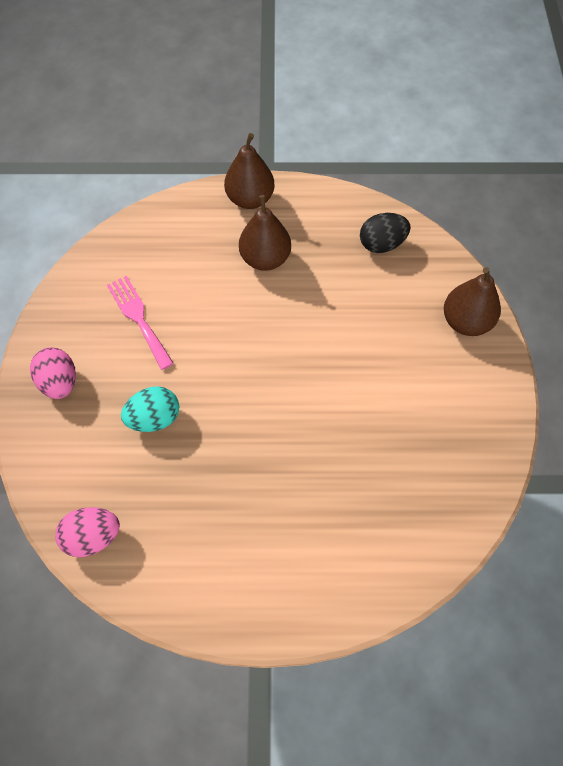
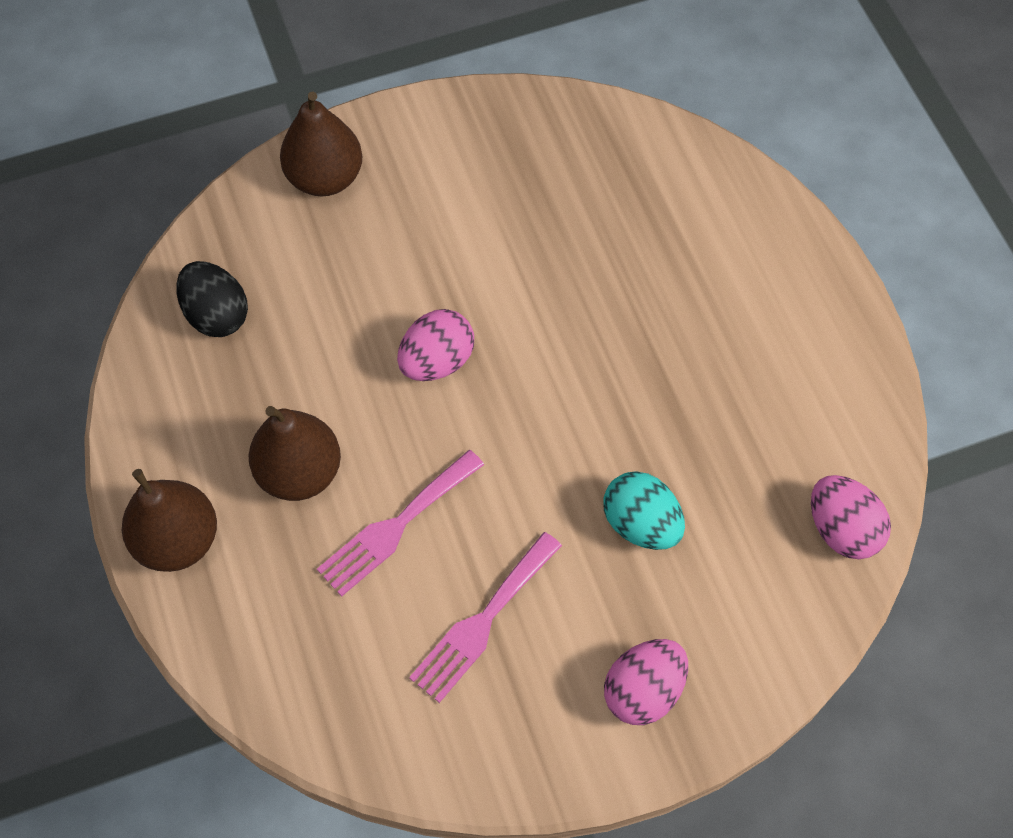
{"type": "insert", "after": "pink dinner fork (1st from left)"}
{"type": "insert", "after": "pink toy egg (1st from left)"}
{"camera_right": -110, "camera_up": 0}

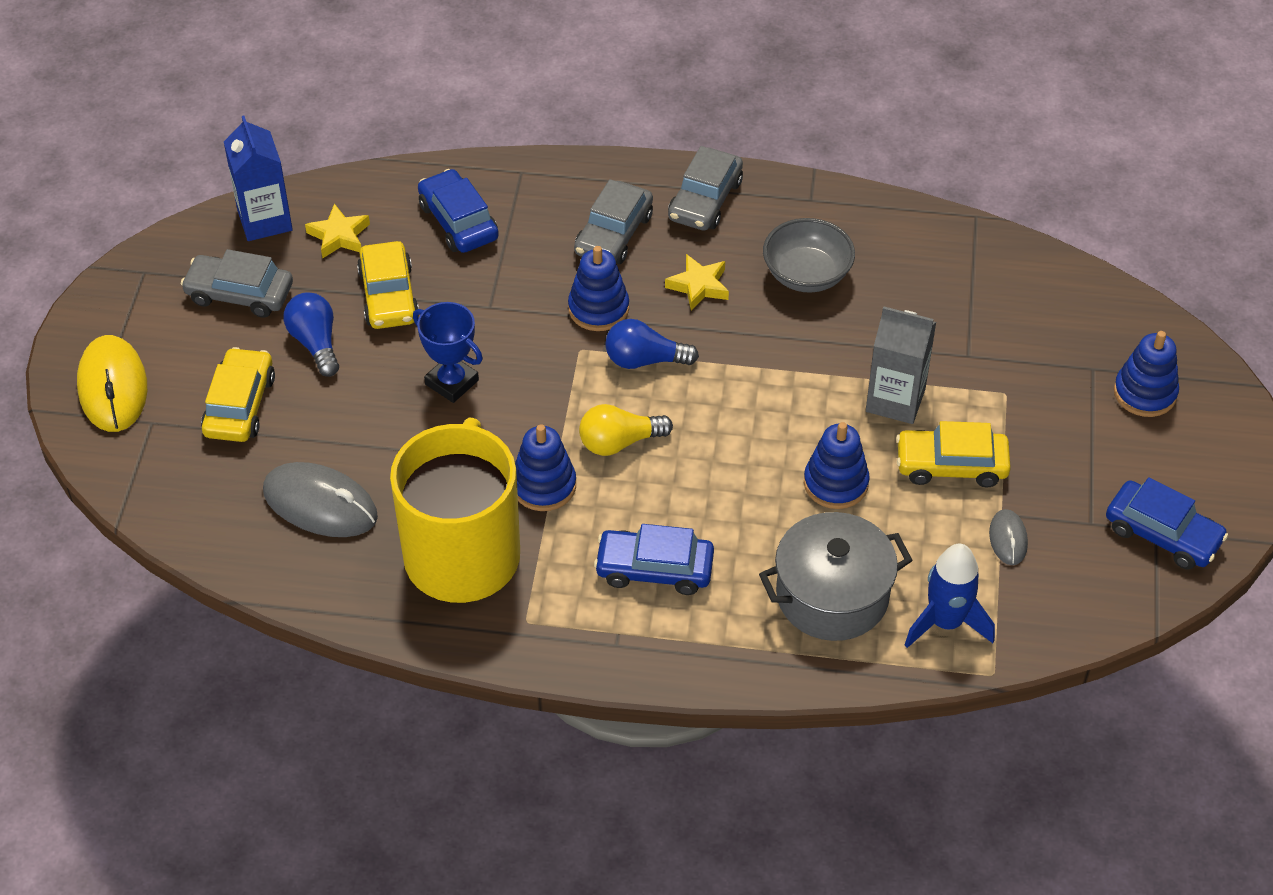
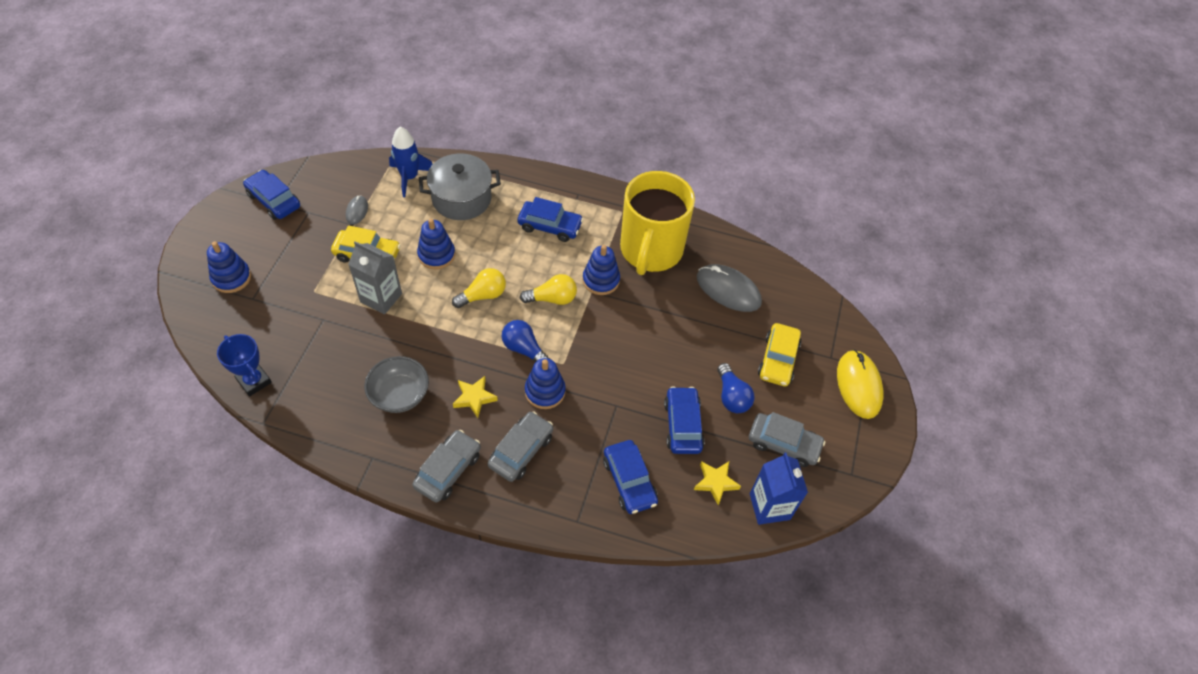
{"type": "insert", "after": "golden bulb (1st from left)"}
{"type": "move", "before": "blue trophy"}
{"type": "recolor", "before": "golden car (2nd from left)", "after": "blue car (4th from left)"}
{"type": "rotate", "before": "blue bulb (2nd from left in the first image)", "turn": -150}
{"camera_right": -175, "camera_up": 5}

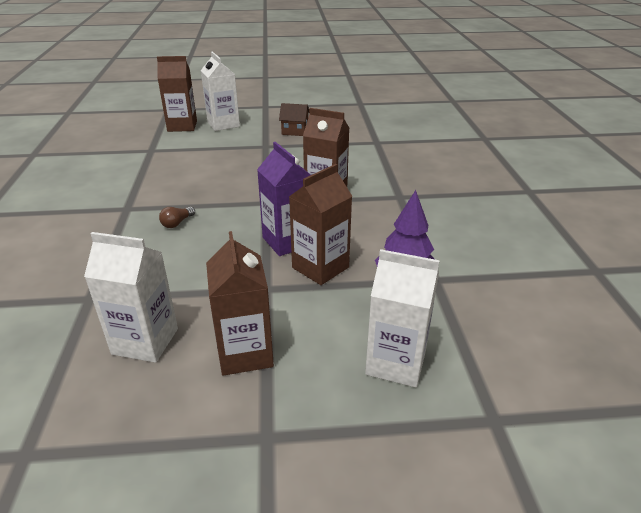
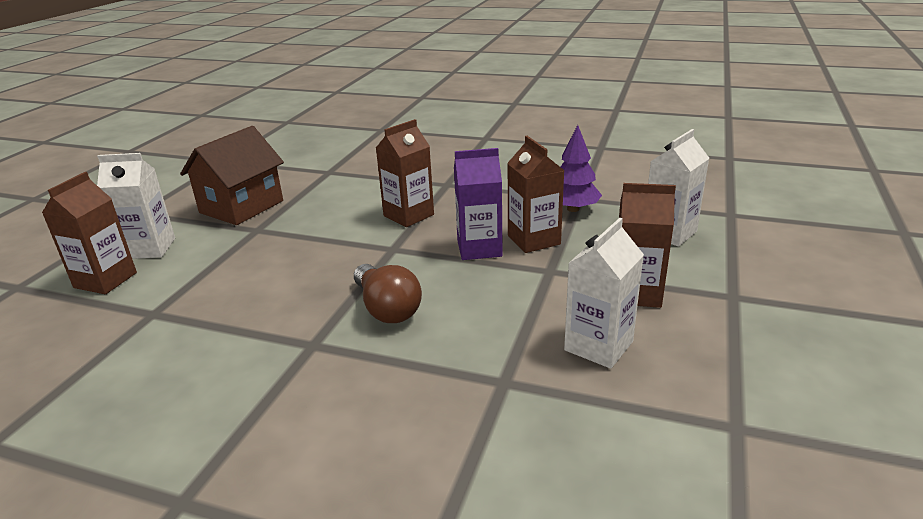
{"type": "resize", "before": "brown bulb", "scale": 2.08}
{"type": "resize", "before": "brown cottage", "scale": 2.02}
{"camera_right": -65, "camera_up": -5}

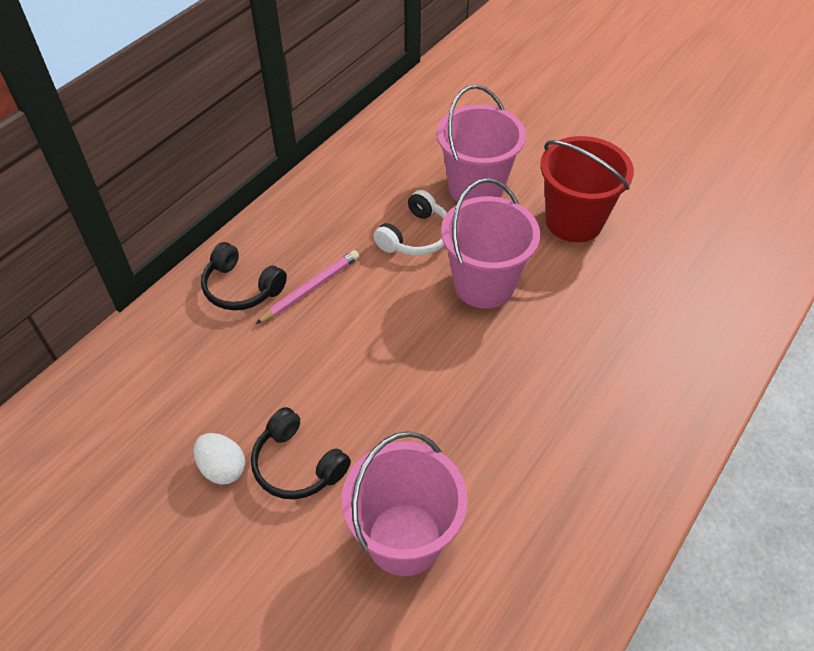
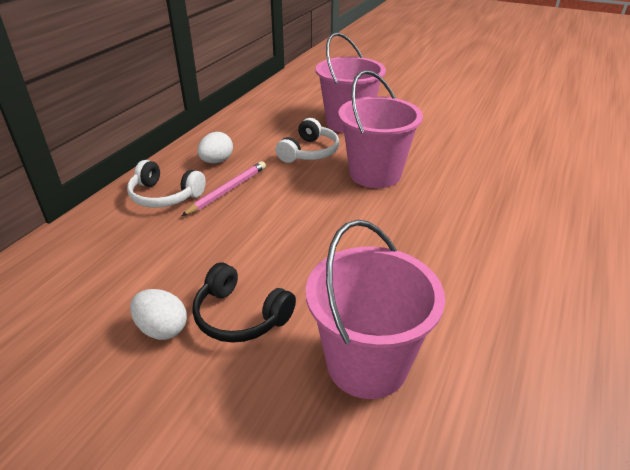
{"type": "delete", "before": "red pail"}
{"type": "insert", "after": "white toy egg (2nd from left)"}
{"type": "recolor", "before": "black headphones (1st from left)", "after": "white headphones (1st from left)"}
{"camera_right": -10, "camera_up": -15}

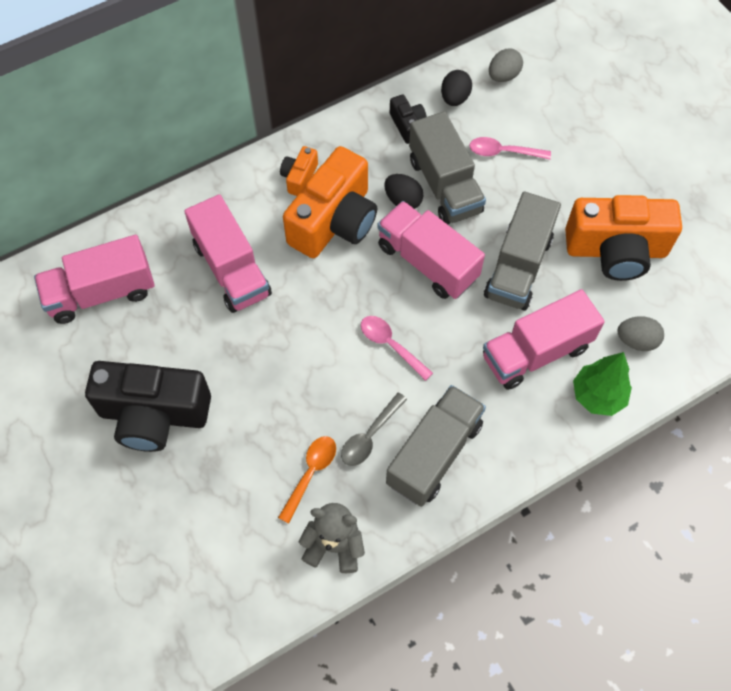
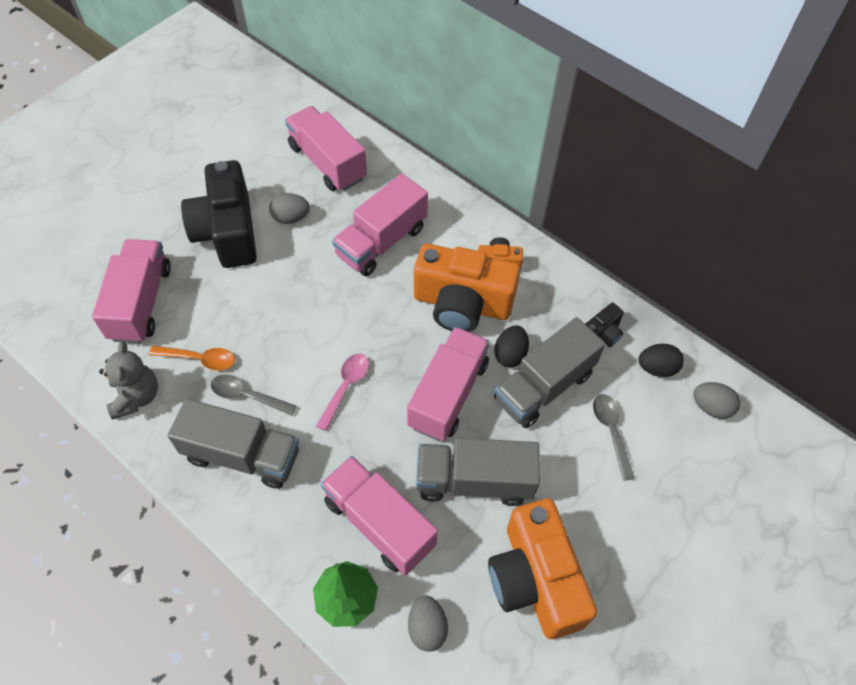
{"type": "insert", "after": "pink truck (1st from left)"}
{"type": "insert", "after": "ash-grey toy egg (1st from left)"}
{"type": "recolor", "before": "pink teaspoon (2nd from left)", "after": "ash-grey teaspoon (2nd from left)"}
{"camera_right": 70, "camera_up": -5}

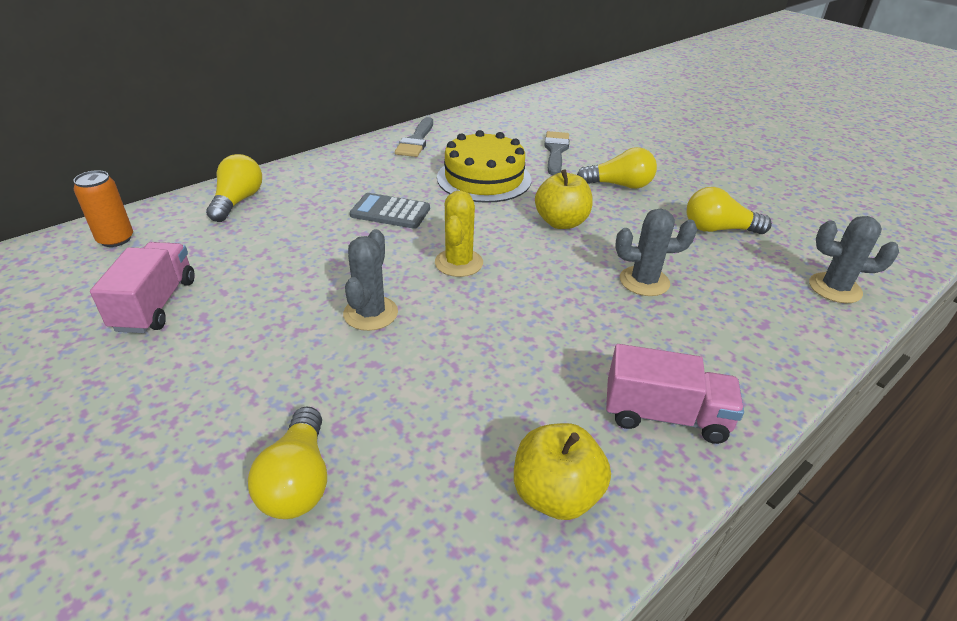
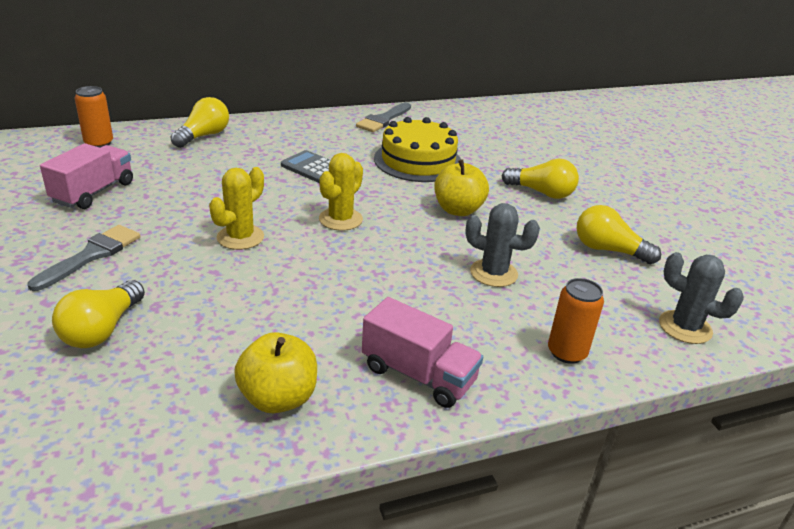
{"type": "insert", "after": "orange soda can (2nd from left)"}
{"type": "move", "before": "ash-grey brush (2nd from left in the first image)", "after": "ash-grey brush (1st from left)"}
{"type": "recolor", "before": "ash-grey cactus (1st from left)", "after": "golden cactus (1st from left)"}
{"camera_right": 20, "camera_up": -5}

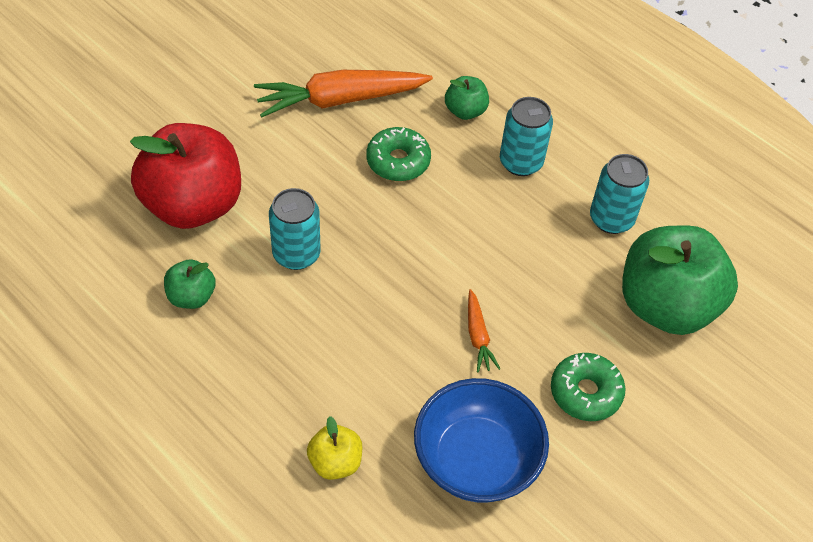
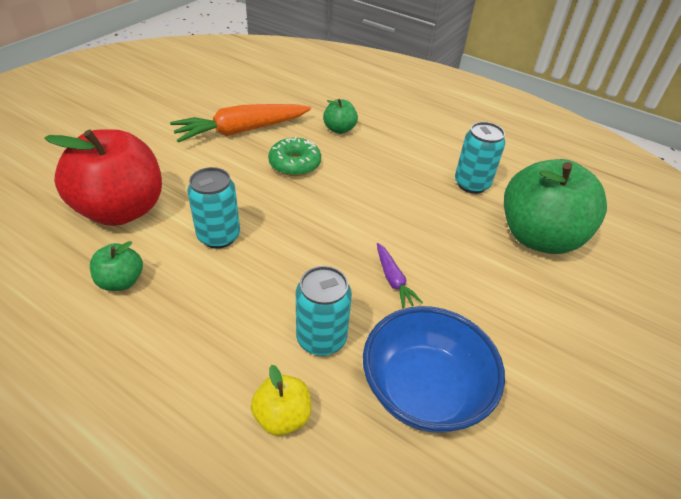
{"type": "delete", "before": "leaf-green glazed donut (2nd from left)"}
{"type": "move", "before": "aqua soda can (2nd from left)"}
{"type": "recolor", "before": "orange toy carrot (2nd from left)", "after": "purple toy carrot"}
{"camera_right": -10, "camera_up": -10}

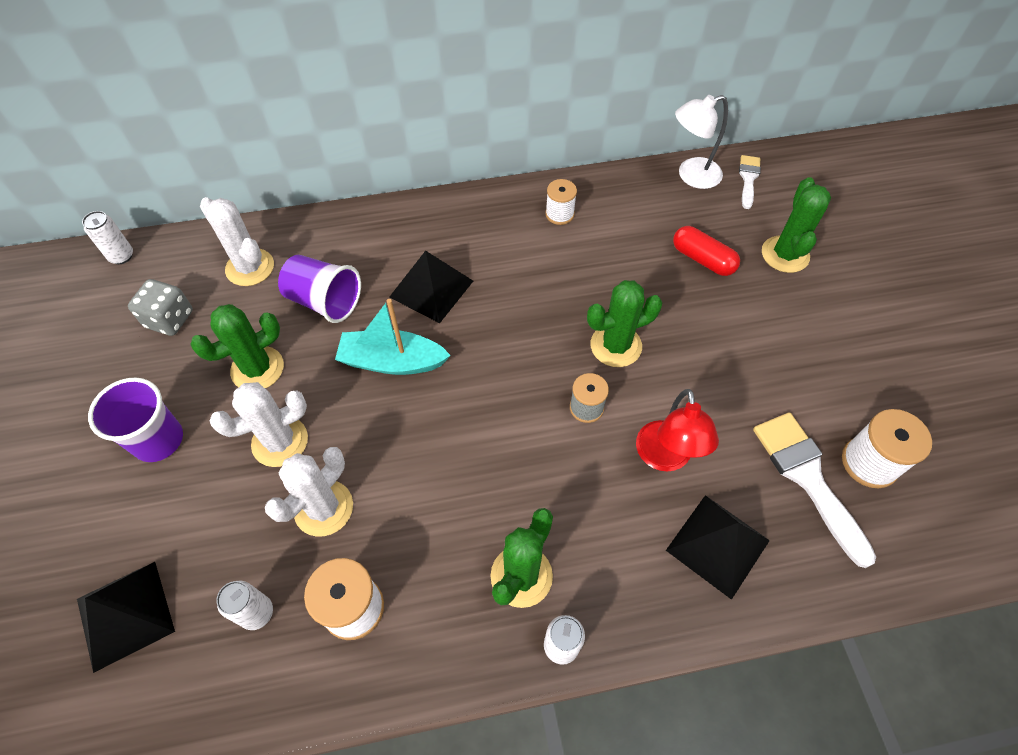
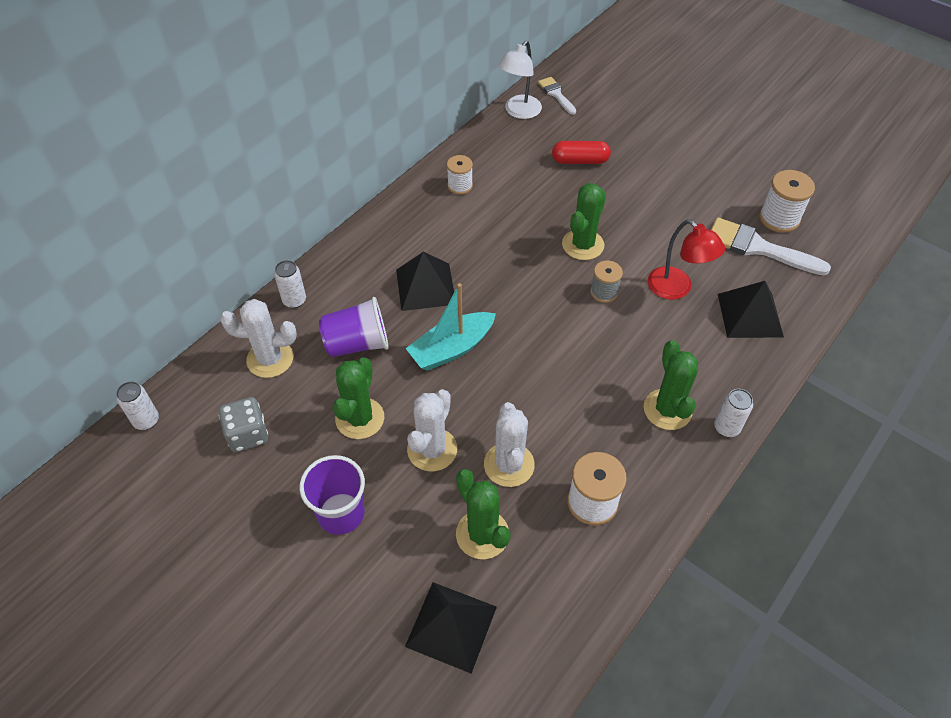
{"type": "move", "before": "white soda can (2nd from left)"}
{"type": "move", "before": "leaf-green cactus (4th from left in the first image)", "after": "leaf-green cactus (2nd from left)"}
{"camera_right": -40, "camera_up": -5}

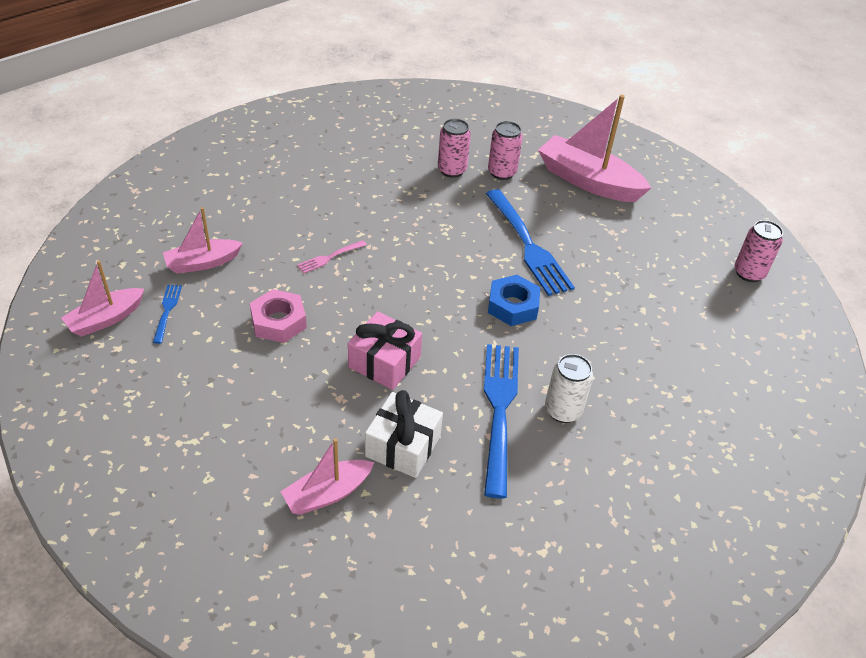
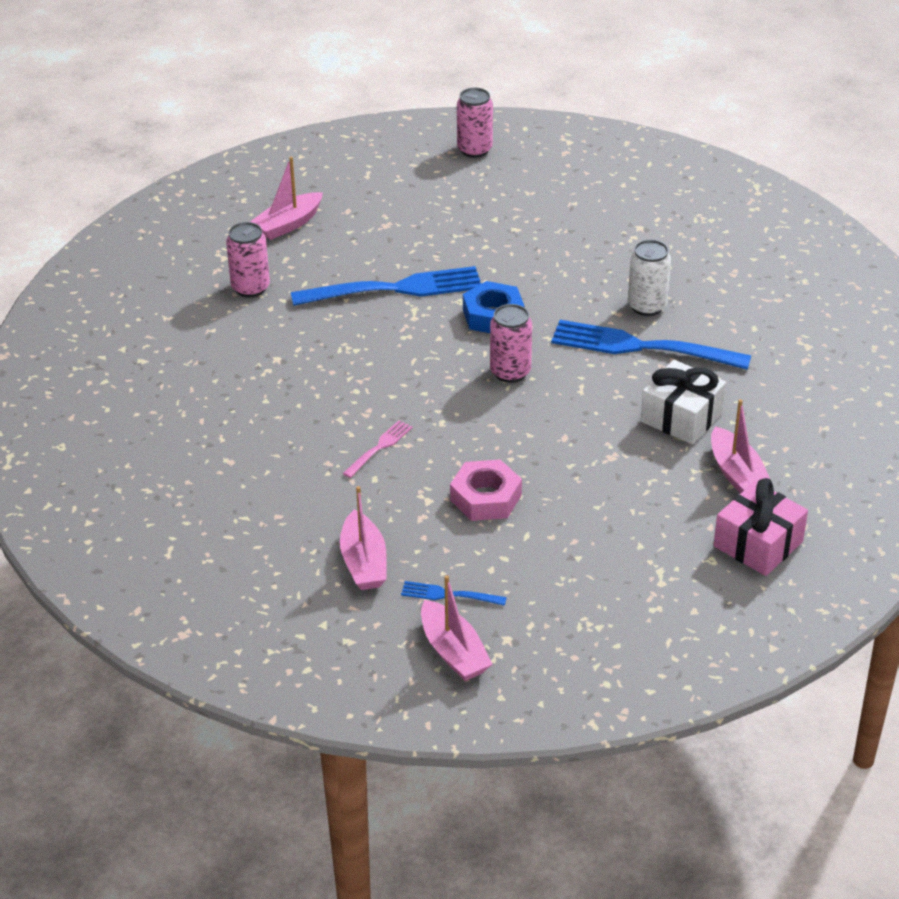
{"type": "move", "before": "pink gift"}
{"type": "move", "before": "pink soda can (1st from left in the first image)", "after": "pink soda can (3rd from left)"}
{"type": "rotate", "before": "pink dinner fork", "turn": -120}
{"type": "resize", "before": "pink boat (4th from left in the first image)", "scale": 0.58}
{"camera_right": -75, "camera_up": -5}

